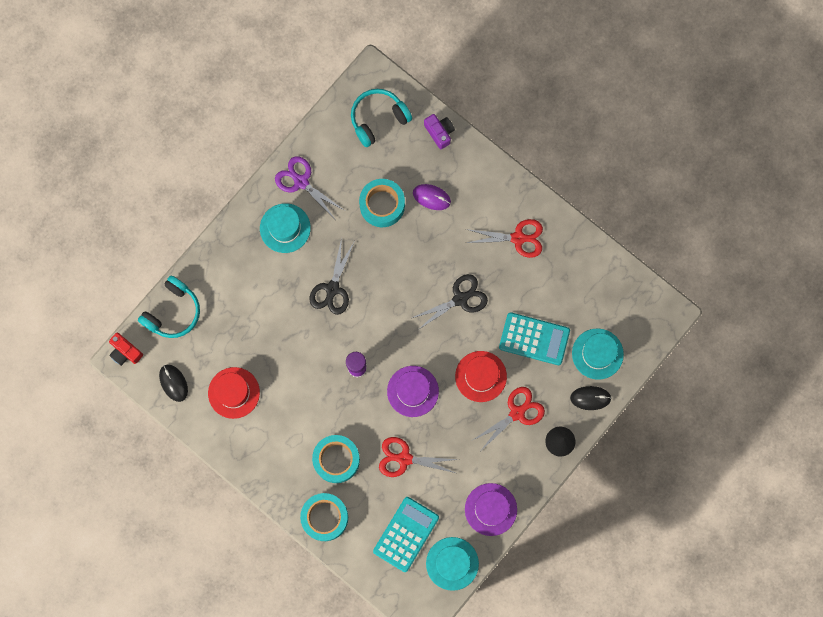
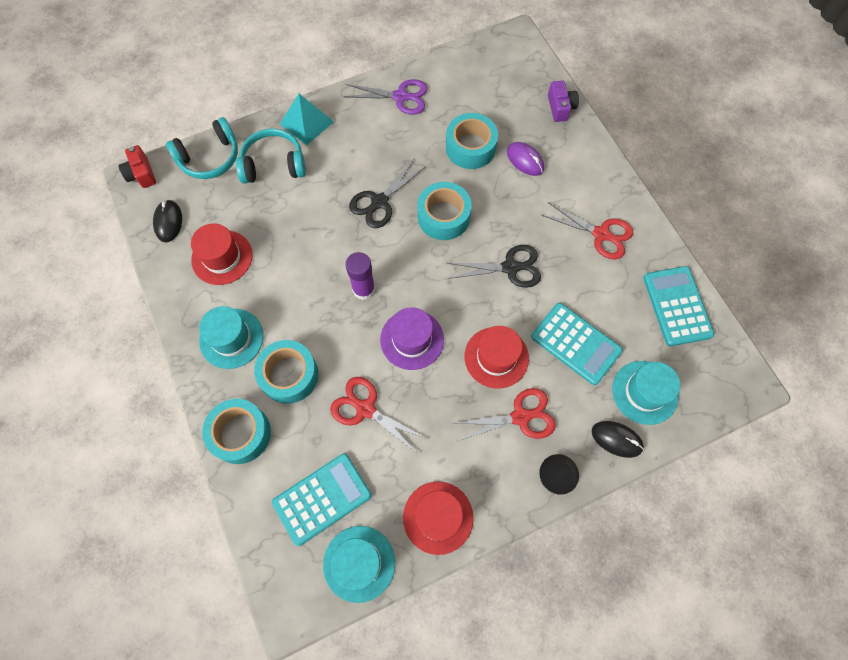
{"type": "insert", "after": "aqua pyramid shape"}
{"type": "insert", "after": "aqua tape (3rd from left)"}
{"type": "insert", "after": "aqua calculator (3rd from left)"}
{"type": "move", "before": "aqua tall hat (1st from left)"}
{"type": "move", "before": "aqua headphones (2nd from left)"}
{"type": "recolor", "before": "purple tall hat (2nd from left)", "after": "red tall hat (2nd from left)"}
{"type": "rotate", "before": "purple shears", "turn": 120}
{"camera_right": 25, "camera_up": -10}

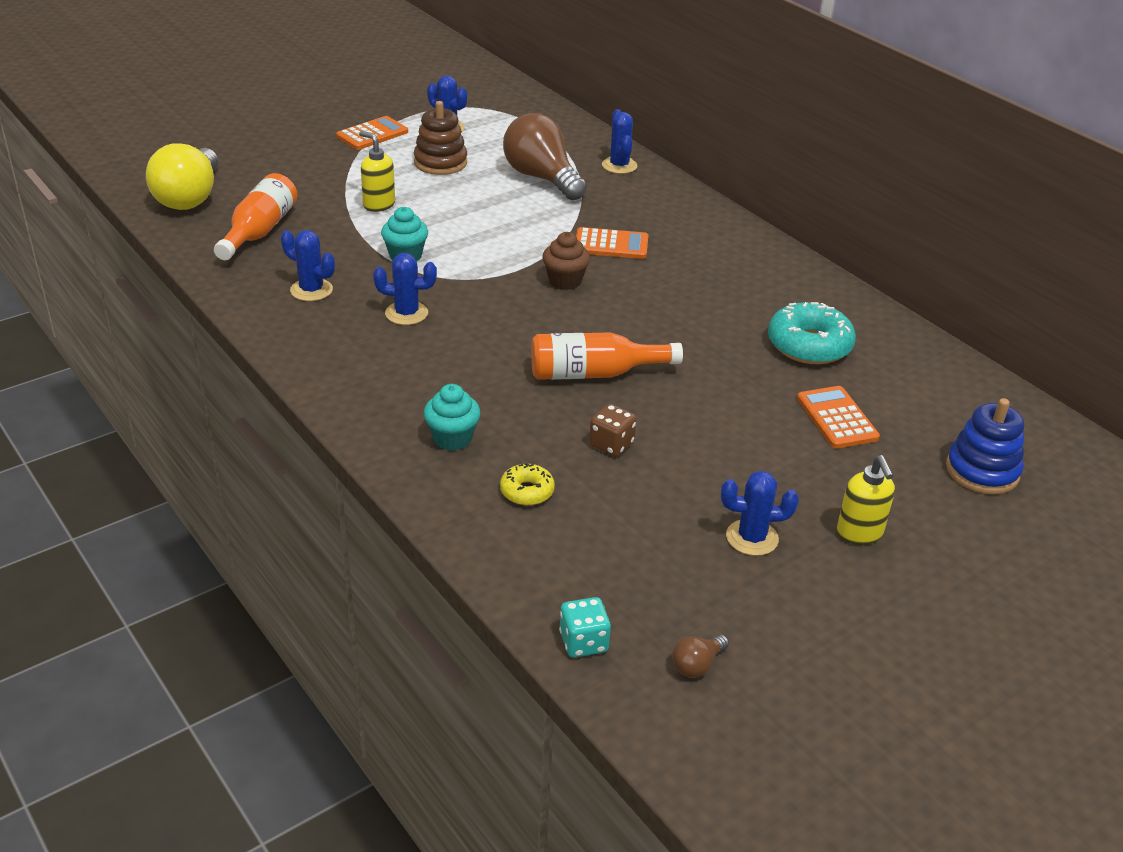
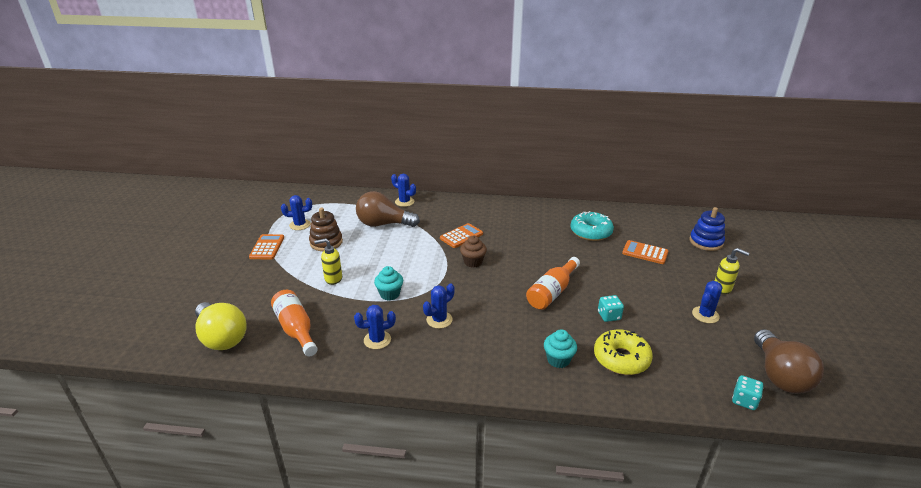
{"type": "recolor", "before": "brown die", "after": "aqua die (1st from left)"}
{"type": "resize", "before": "golden glazed donut", "scale": 1.85}
{"type": "resize", "before": "brown bulb (2nd from left)", "scale": 2.45}
{"camera_right": -45, "camera_up": -5}

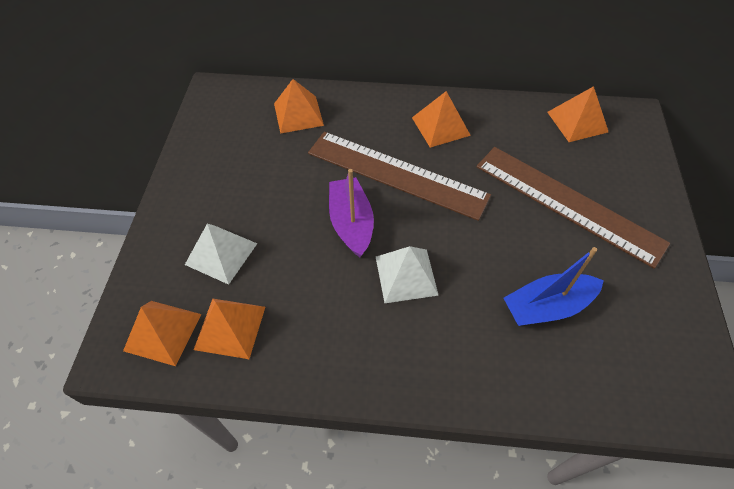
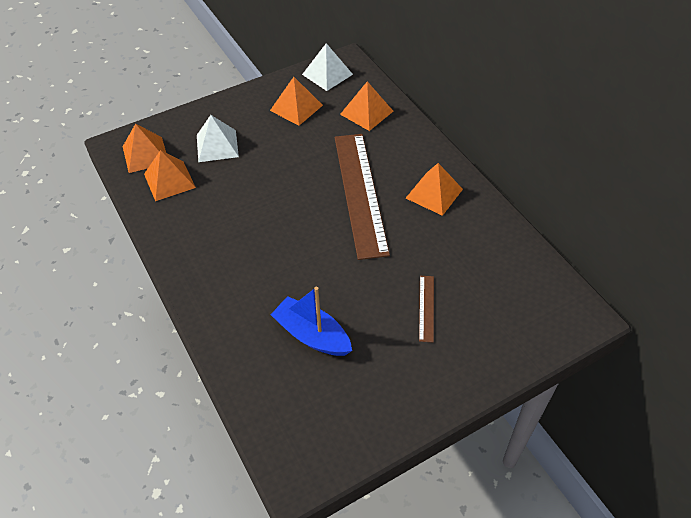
{"type": "delete", "before": "purple boat"}
{"type": "move", "before": "white pyramid shape (2nd from left)"}
{"type": "move", "before": "orange pyramid shape (5th from left in the first image)", "after": "orange pyramid shape (3rd from left)"}
{"type": "resize", "before": "brown straightedge (2nd from left)", "scale": 0.42}
{"camera_right": 55, "camera_up": -5}

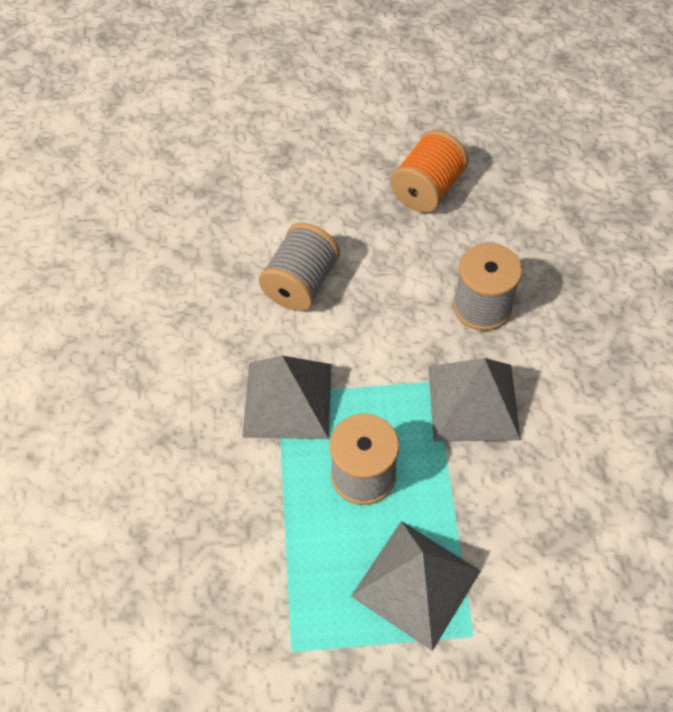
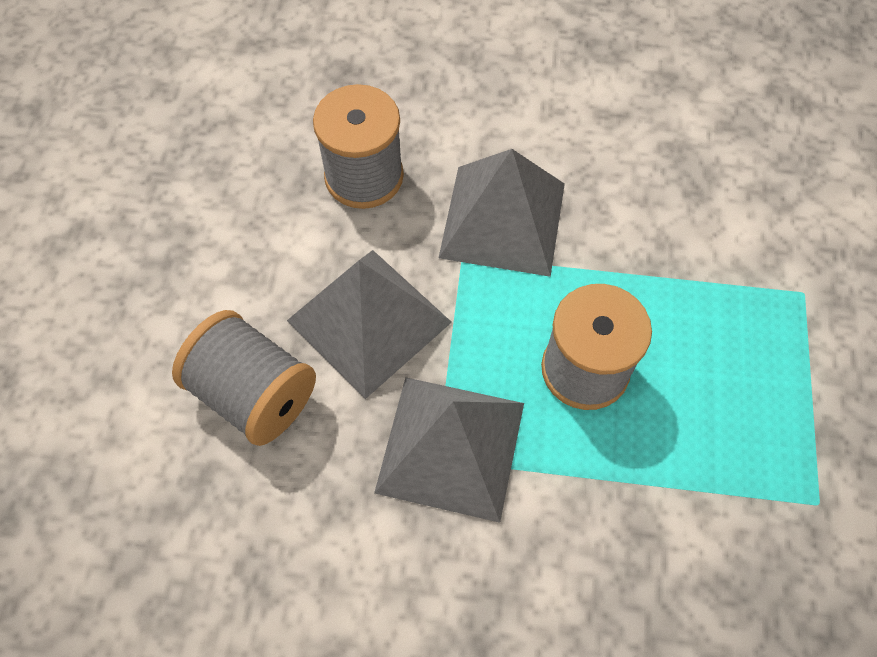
{"type": "delete", "before": "orange spool"}
{"type": "move", "before": "ash-grey pyramid shape (2nd from left in the first image)", "after": "ash-grey pyramid shape (1st from left)"}
{"camera_right": -80, "camera_up": 5}

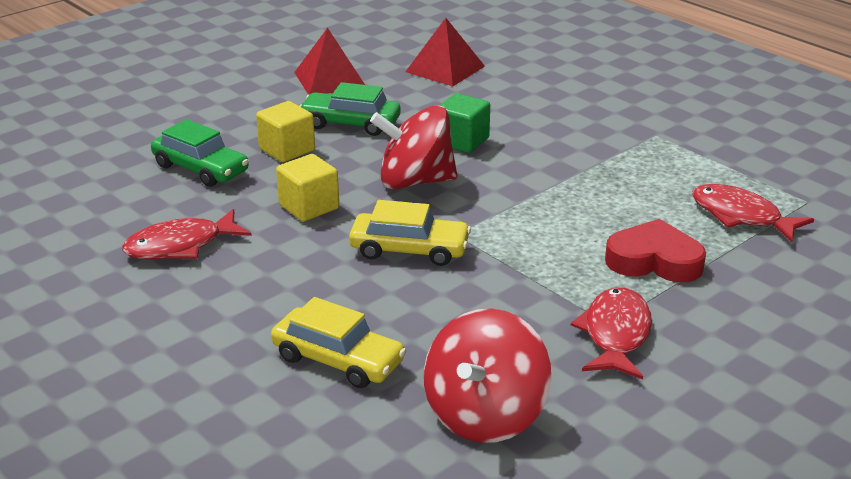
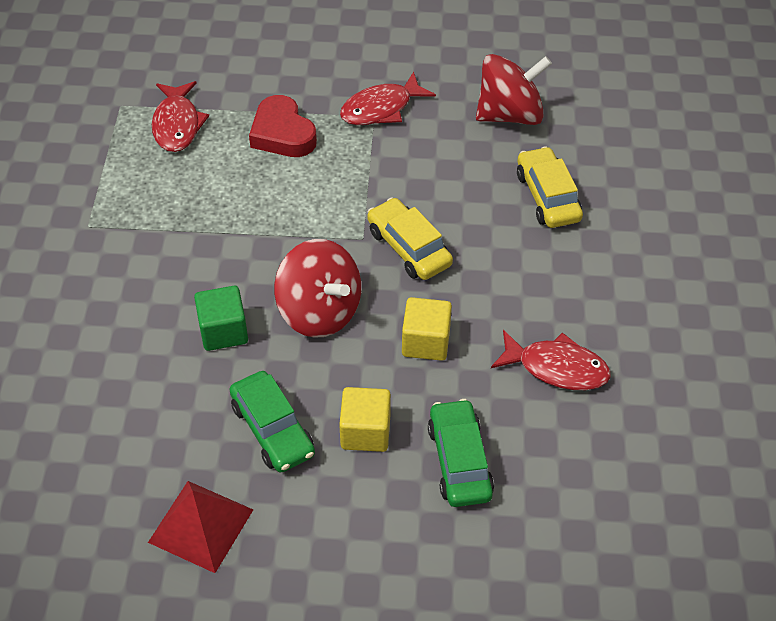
{"type": "delete", "before": "red pyramid shape (2nd from left)"}
{"camera_right": -135, "camera_up": 20}

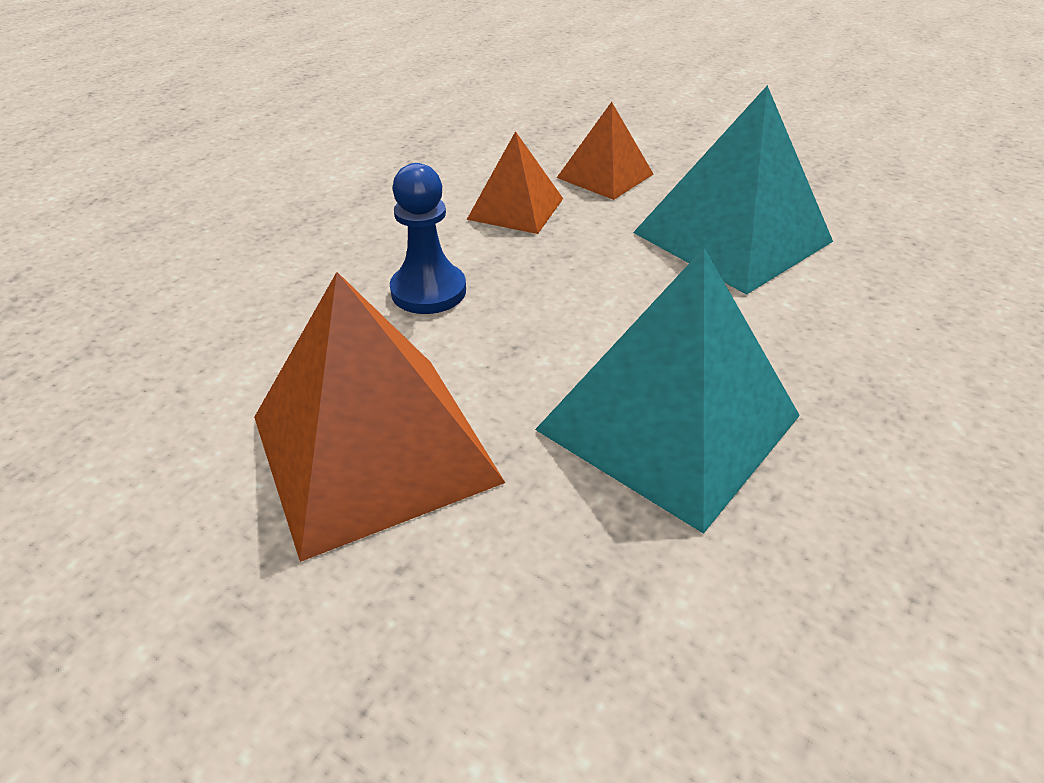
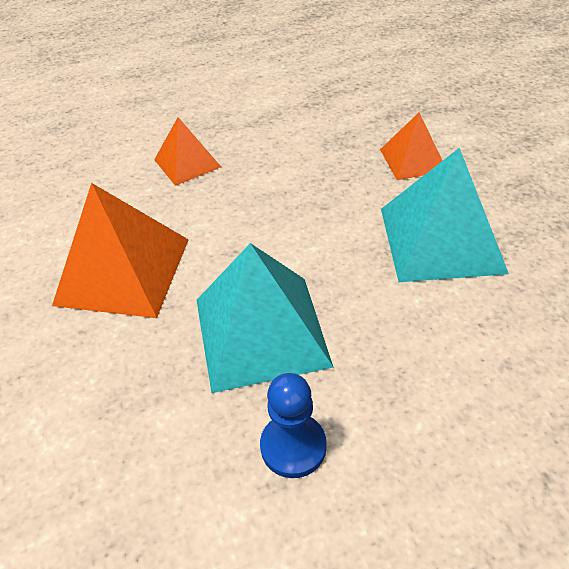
{"type": "move", "before": "blue chess pawn"}
{"type": "move", "before": "orange pyramid shape (2nd from left)"}
{"camera_right": 40, "camera_up": 5}

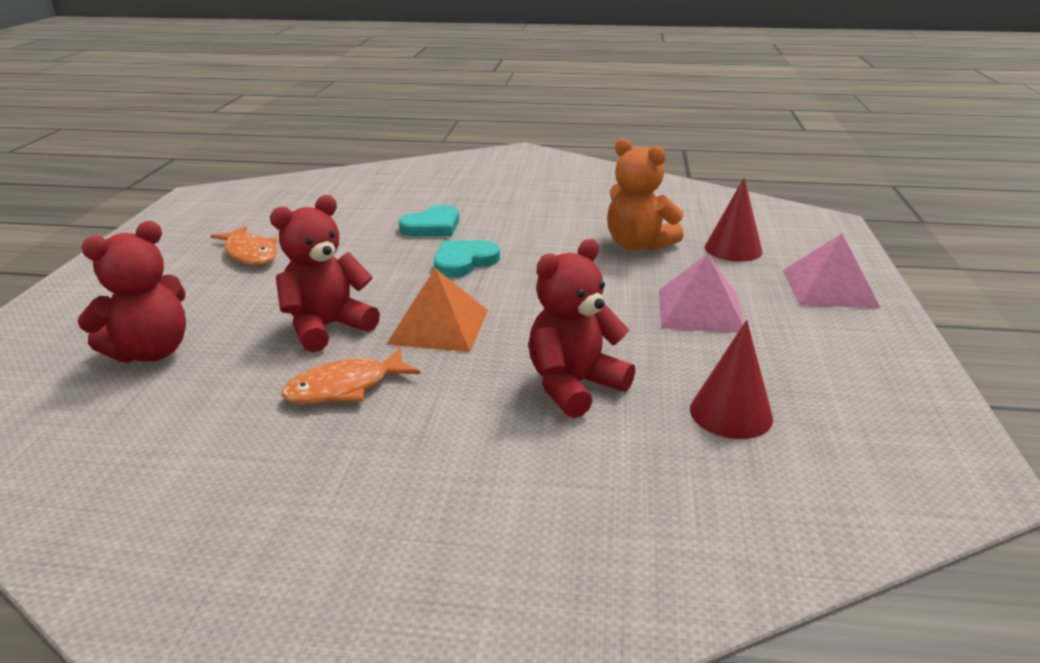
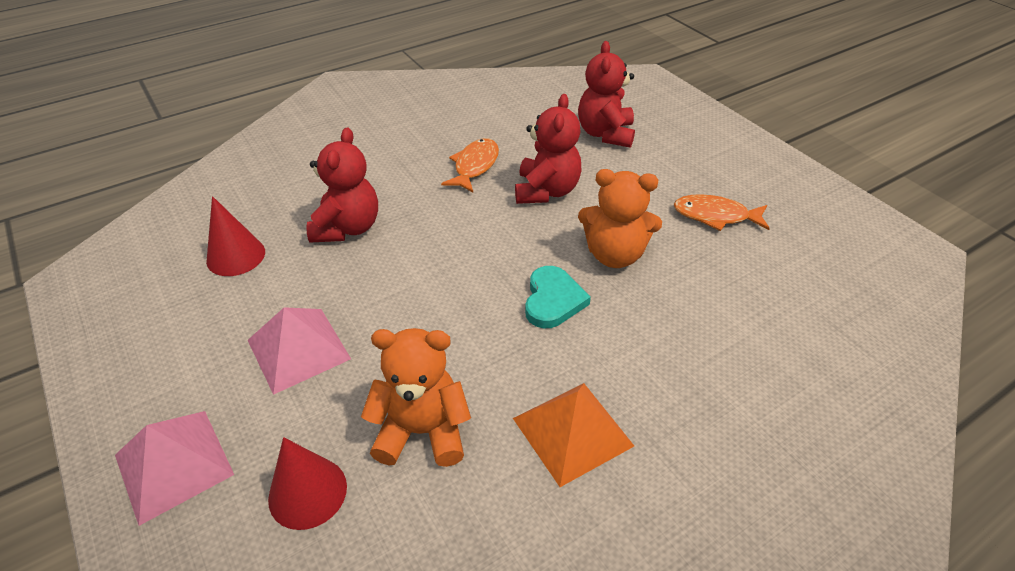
{"type": "delete", "before": "aqua heart shape (1st from left)"}
{"type": "insert", "after": "orange teddy (2nd from left)"}
{"type": "move", "before": "orange pyramid shape"}
{"camera_right": 140, "camera_up": 15}

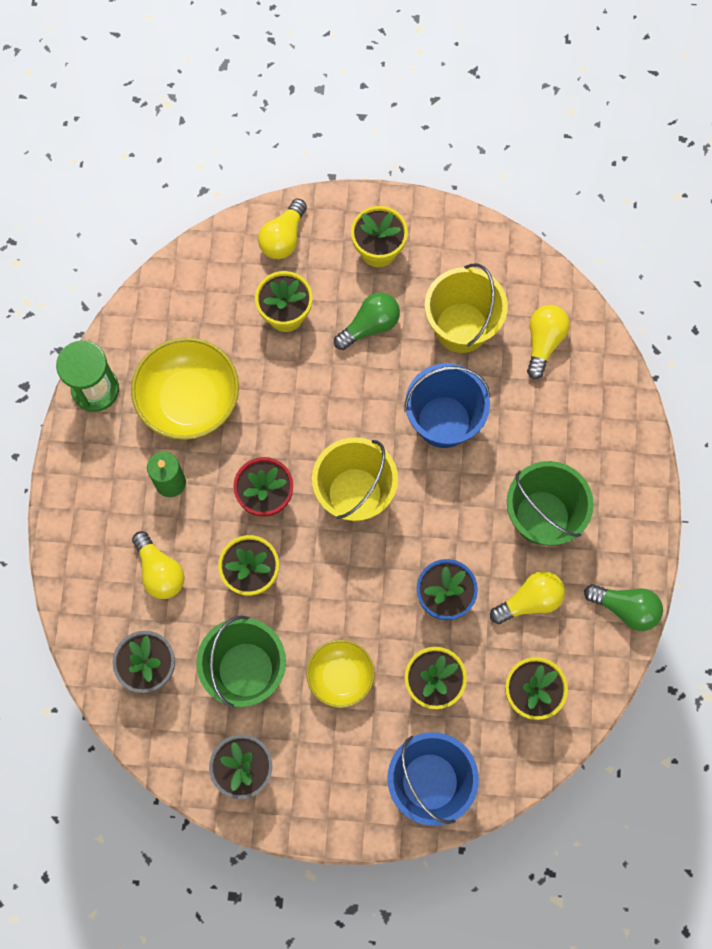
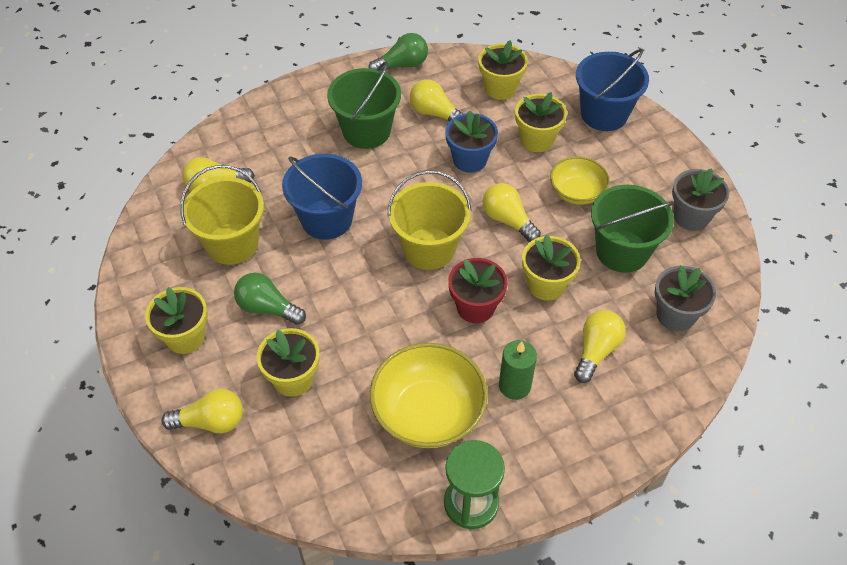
{"type": "insert", "after": "golden bulb (4th from left)"}
{"type": "rotate", "before": "leaf-green bulb (2nd from left)", "turn": 75}
{"camera_right": -120, "camera_up": -20}

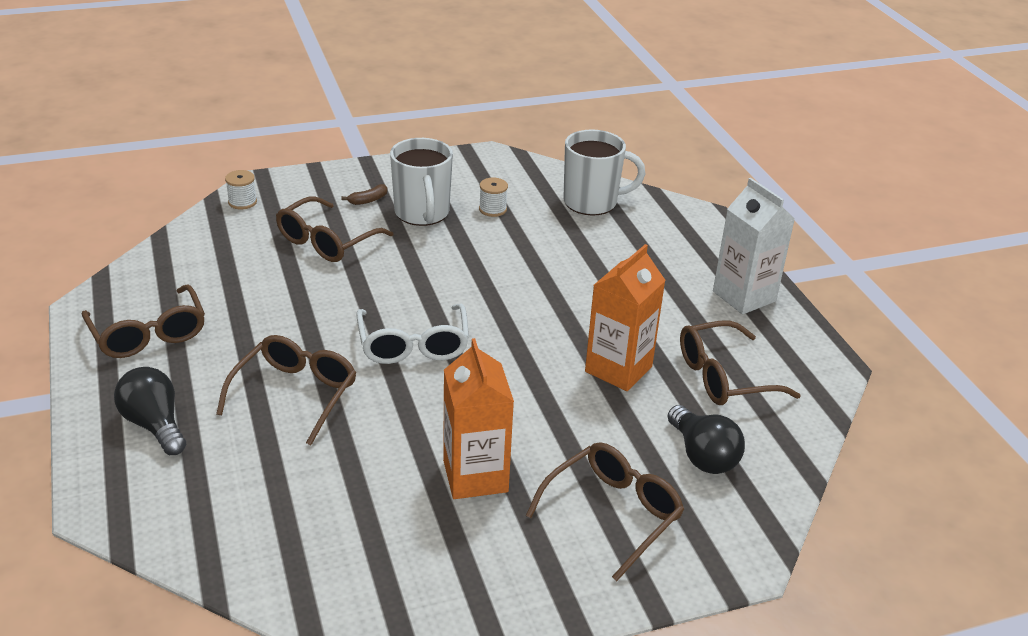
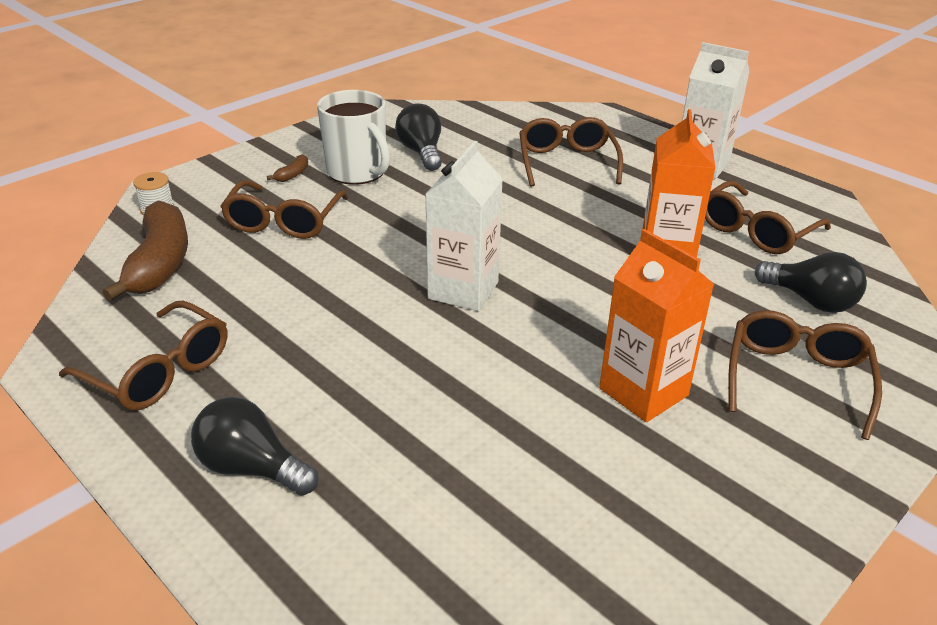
{"type": "delete", "before": "white coffee mug (2nd from left)"}
{"type": "insert", "after": "brown toy banana (1st from left)"}
{"type": "move", "before": "brown spectacles (2nd from left in the first image)", "after": "brown spectacles (3rd from left)"}
{"type": "replace", "before": "white spectacles", "after": "white milk carton (1st from left)"}
{"type": "replace", "before": "white spool (2nd from left)", "after": "black bulb (2nd from left)"}
{"camera_right": -25, "camera_up": 0}

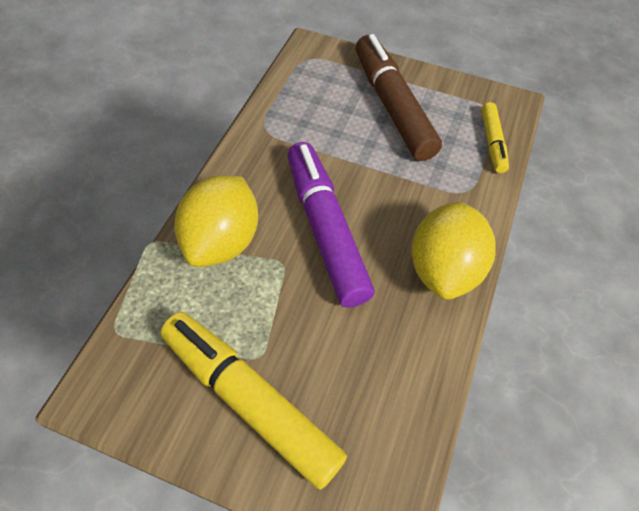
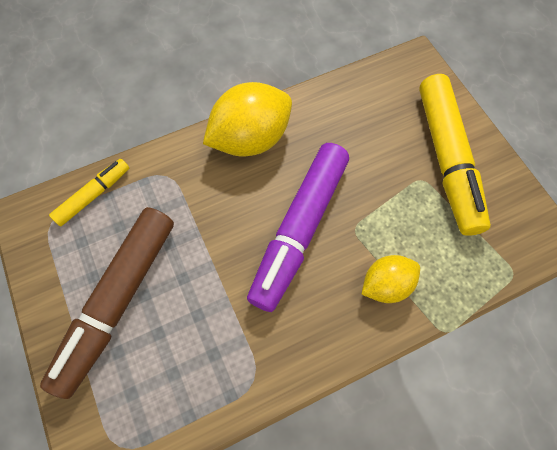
{"type": "resize", "before": "golden citrus fruit (1st from left in the first image)", "scale": 0.59}
{"camera_right": -135, "camera_up": 10}

